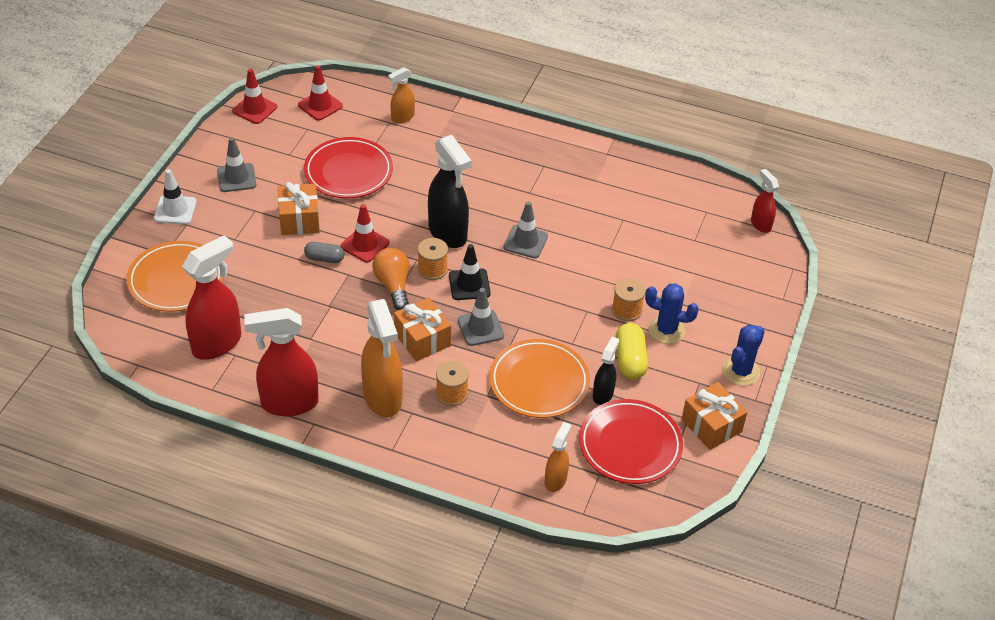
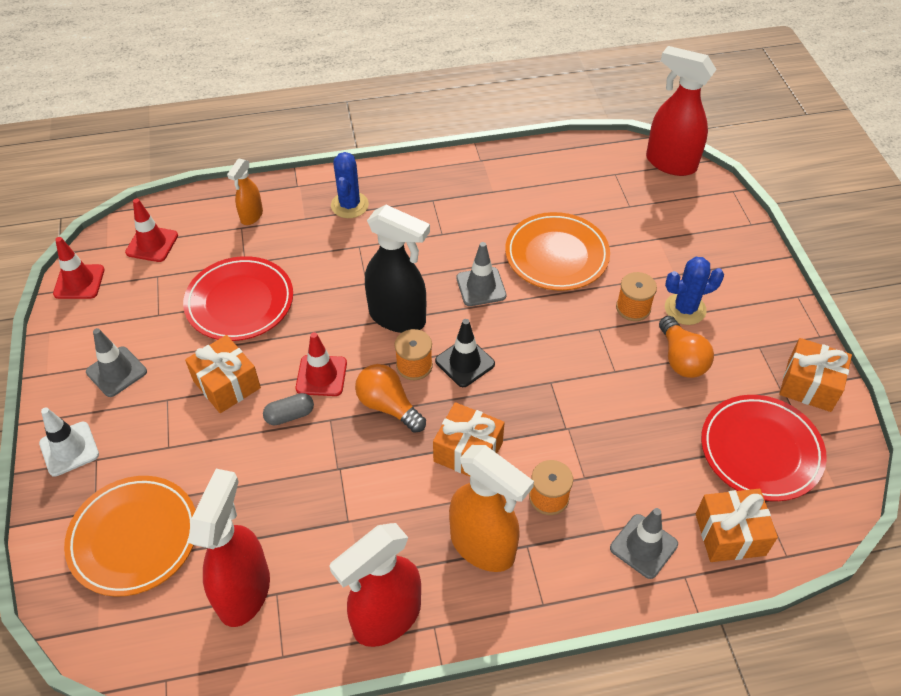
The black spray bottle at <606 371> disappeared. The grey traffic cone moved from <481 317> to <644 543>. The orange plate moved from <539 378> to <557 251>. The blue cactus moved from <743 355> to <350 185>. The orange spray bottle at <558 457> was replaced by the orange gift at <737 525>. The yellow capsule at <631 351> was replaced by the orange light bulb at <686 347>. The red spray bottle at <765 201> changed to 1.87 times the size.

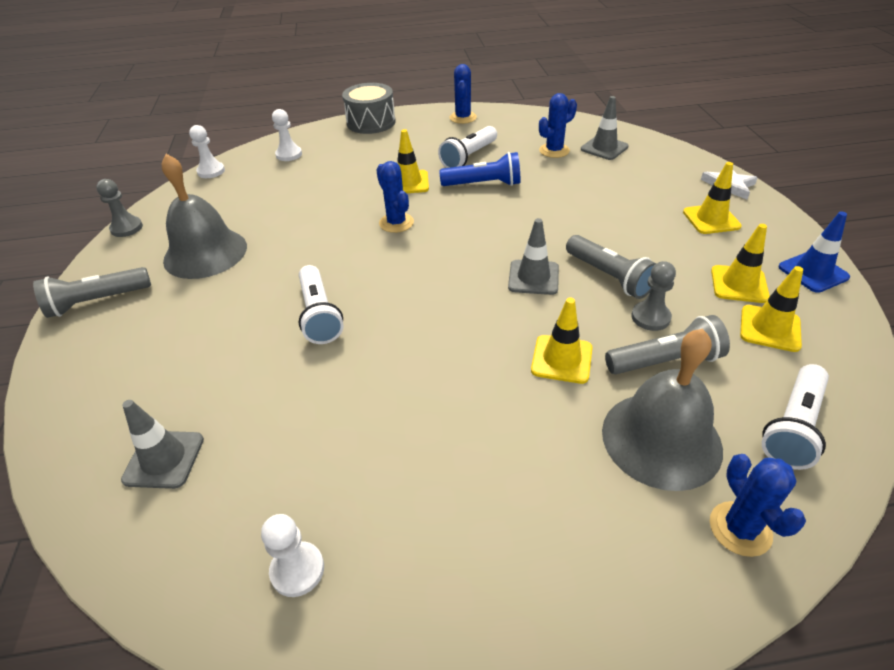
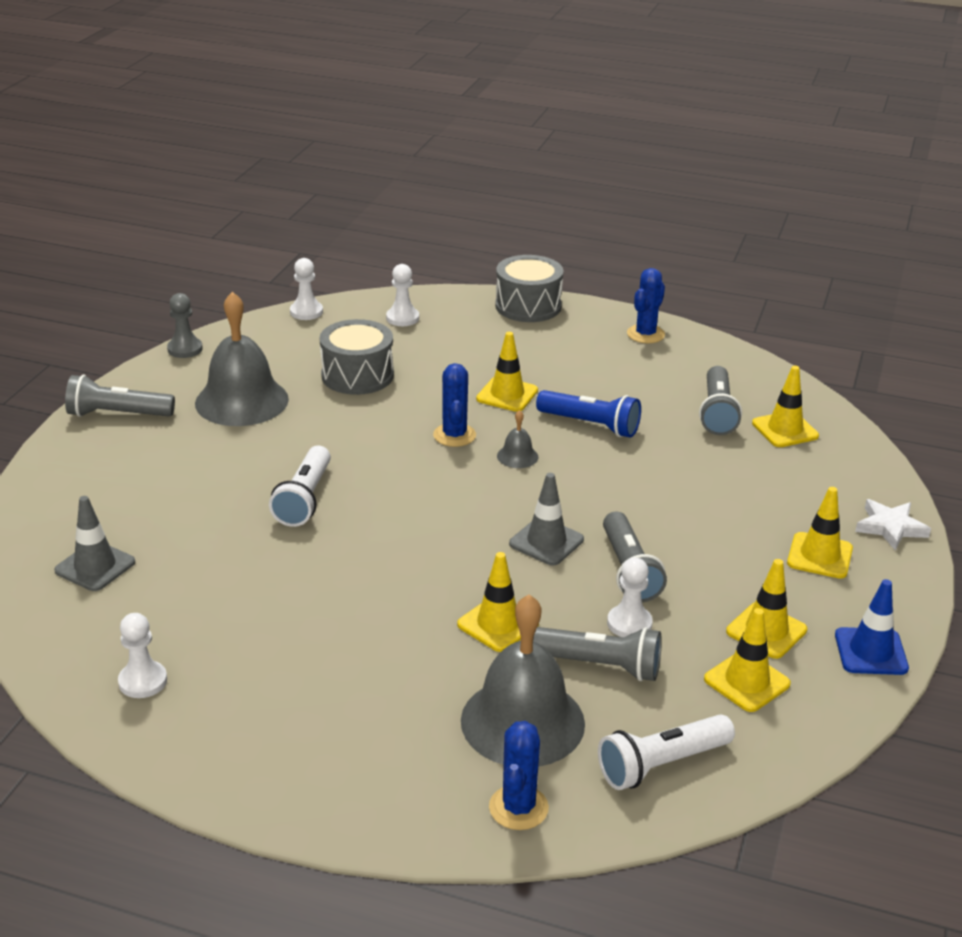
The white flashlight at <467 147> disappeared. The grey drum at <357 357> appeared. The grey bell at <517 439> appeared. The blue cactus at <558 125> was replaced by the grey flashlight at <720 400>. The grey traffic cone at <605 128> became the yellow traffic cone at <785 406>. The grey pawn at <653 296> became the white pawn at <630 597>.

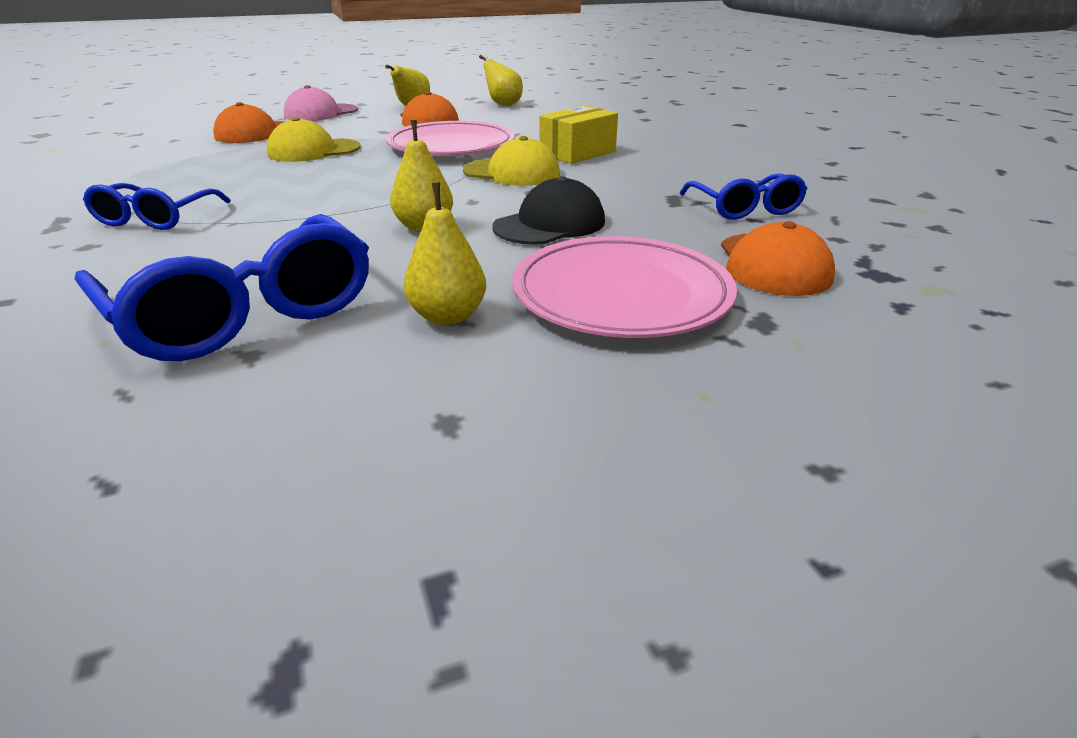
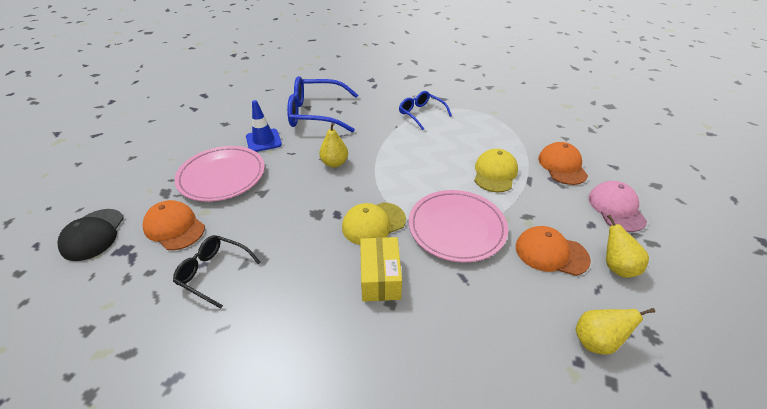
The black cap moved from <548 210> to <91 235>. The yellow pear at <445 254> was replaced by the blue traffic cone at <264 126>. The blue glasses at <744 196> became the black glasses at <217 272>.

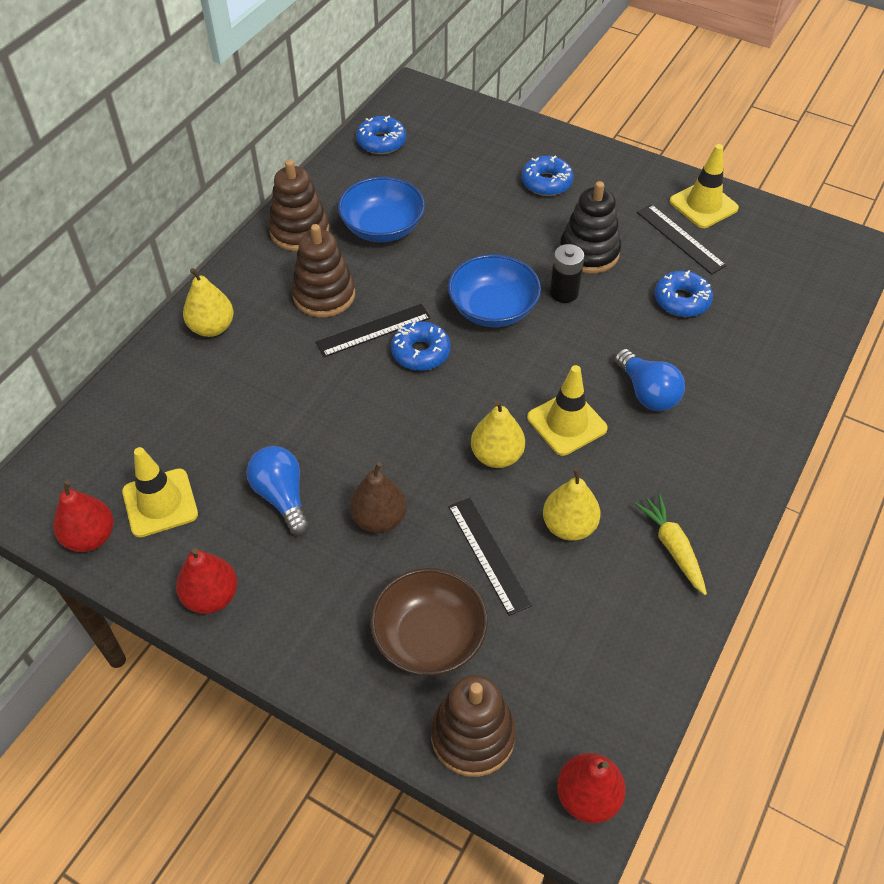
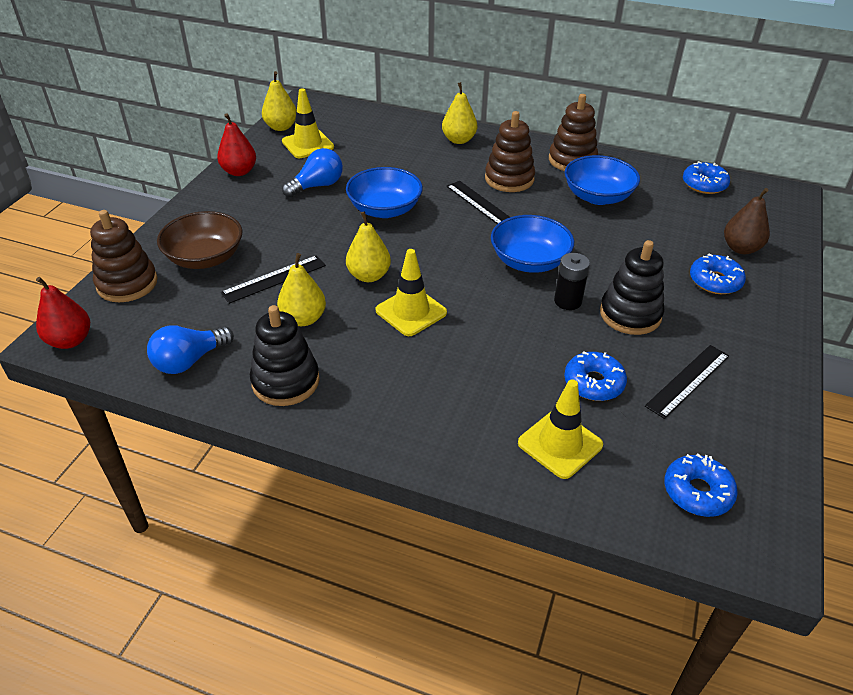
The blue bowl at <384 192> appeared. The brown pear moved from <378 497> to <747 221>. The blue donut moved from <421 346> to <701 485>. The blue light bulb moved from <649 380> to <190 350>. The yellow traffic cone moved from <704 186> to <560 429>. The yellow carrot at <671 544> was replaced by the black stacking toy at <285 355>. The red pear at <83 516> became the yellow pear at <279 101>.

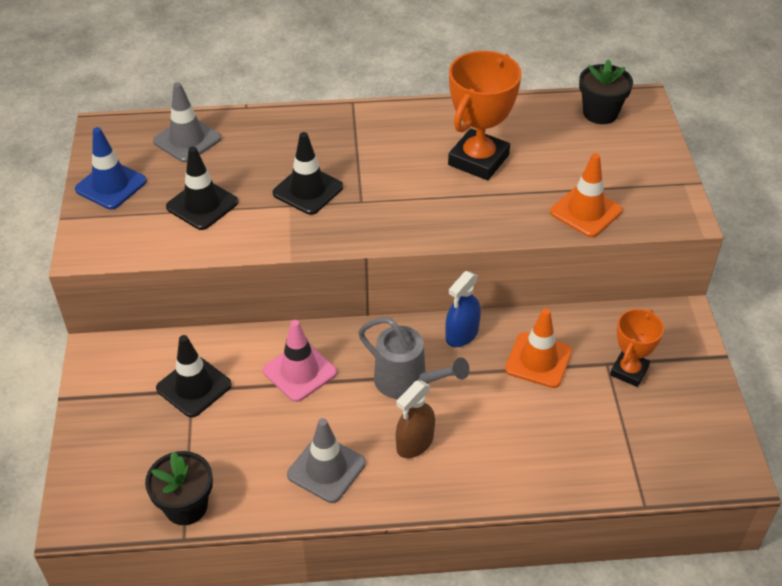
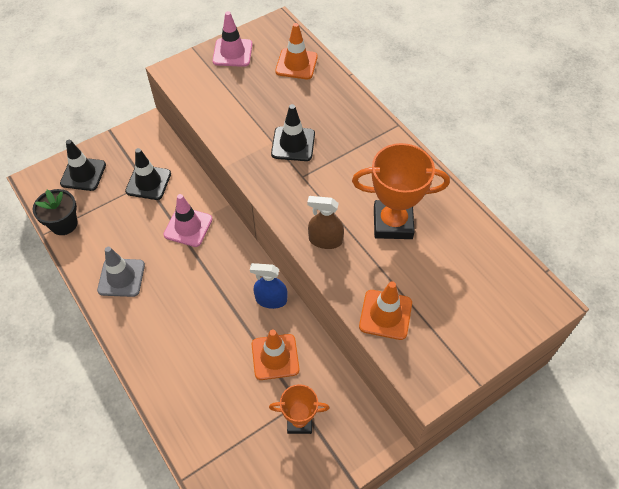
The grey watering can at <413 358> disappeared. The black flower pot at <606 91> disappeared. The black traffic cone moved from <202 188> to <83 165>. The brown spray bottle moved from <415 419> to <325 222>. The blue traffic cone at <111 168> became the pink traffic cone at <233 39>. The grey traffic cone at <187 122> became the orange traffic cone at <296 51>.

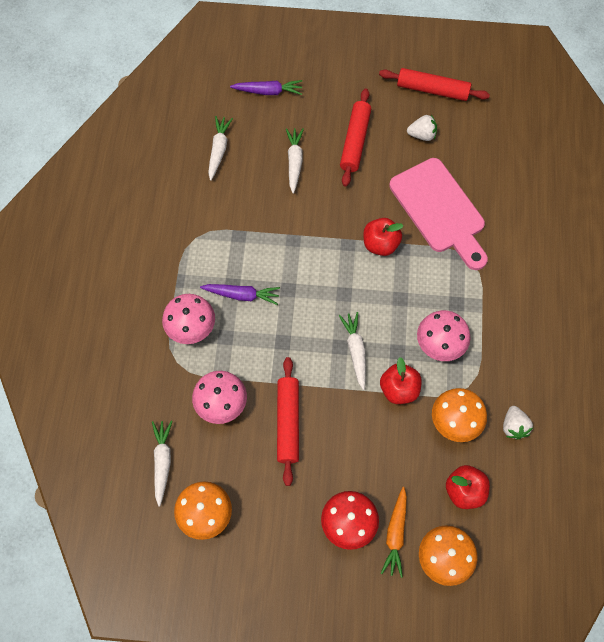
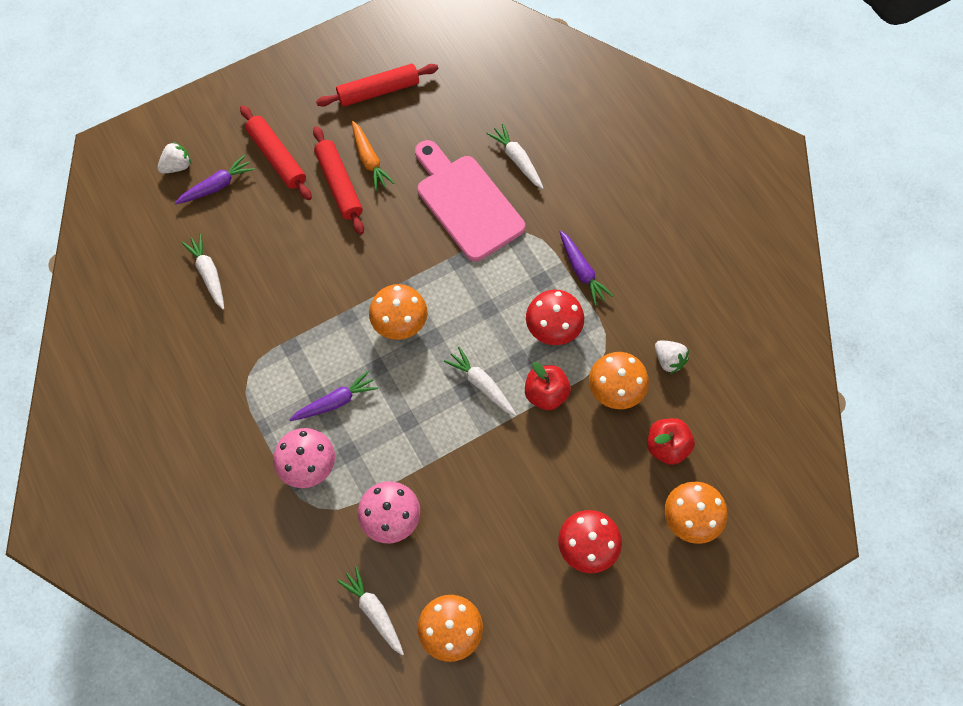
The red apple at <383 237> disappeared. The orange mushroom at <398 312> appeared. The purple carrot at <586 268> appeared. The red rolling pin moved from <288 421> to <276 152>. The white carrot moved from <295 161> to <514 156>. The orange carrot moved from <394 532> to <373 156>. The white strawberry moved from <422 128> to <174 157>. The pink mushroom at <443 335> became the red mushroom at <555 317>. The pink cutting board at <438 214> turned 150 degrees counterclockwise.

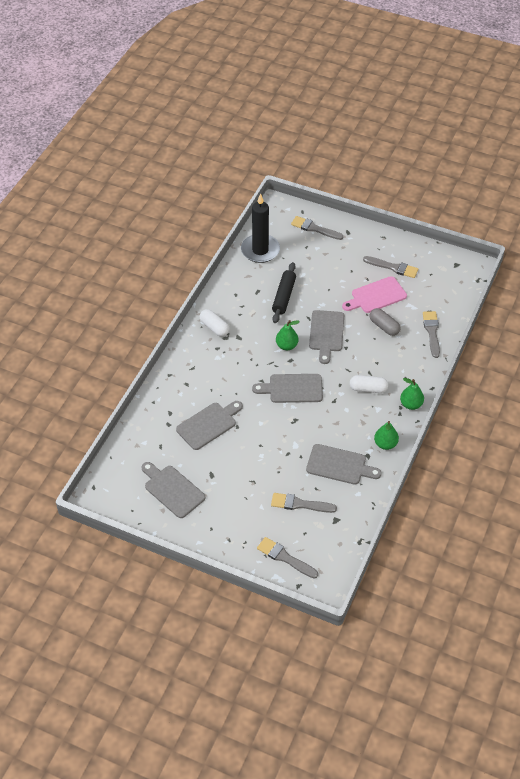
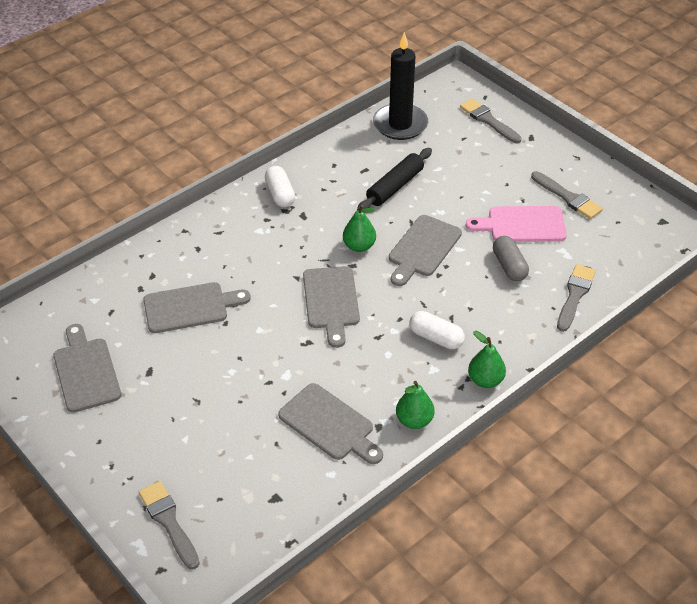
The grey brush at <304 503> disappeared. The grey cutting board at <287 388> turned 120 degrees counterclockwise.

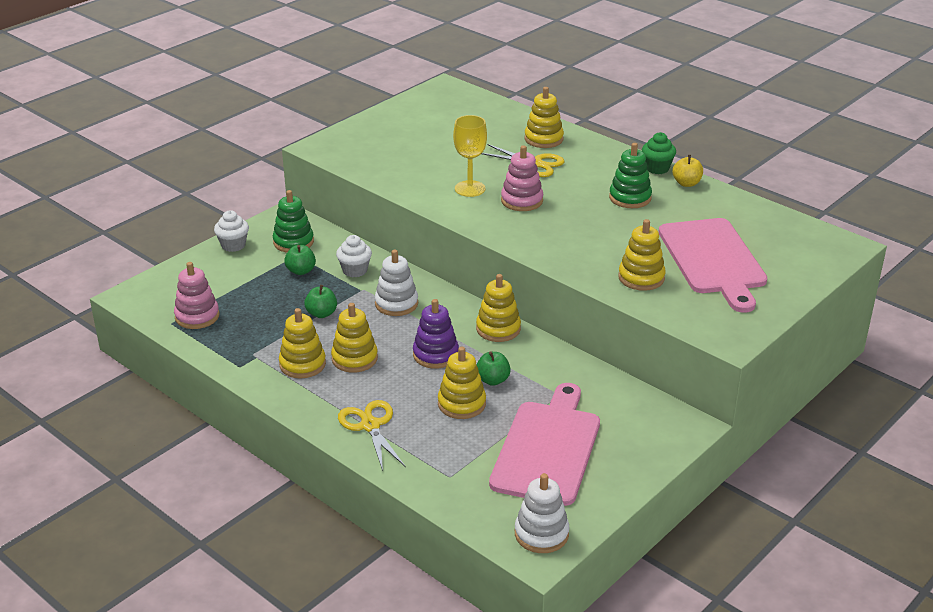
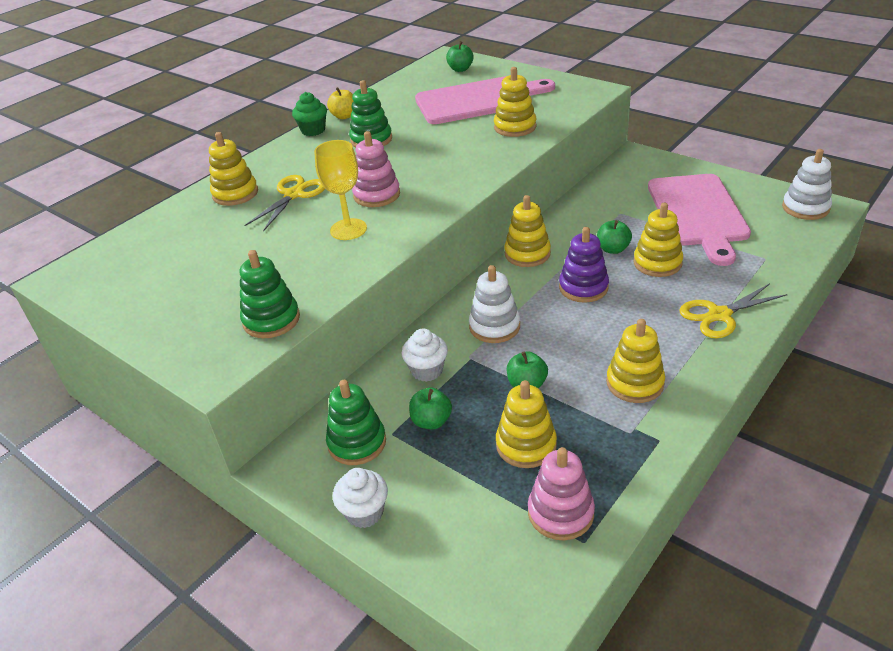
The green stacking toy at <270 294> appeared. The green apple at <460 56> appeared. The yellow stacking toy moved from <354 338> to <526 424>. The pink cutting board at <544 444> turned 105 degrees counterclockwise.

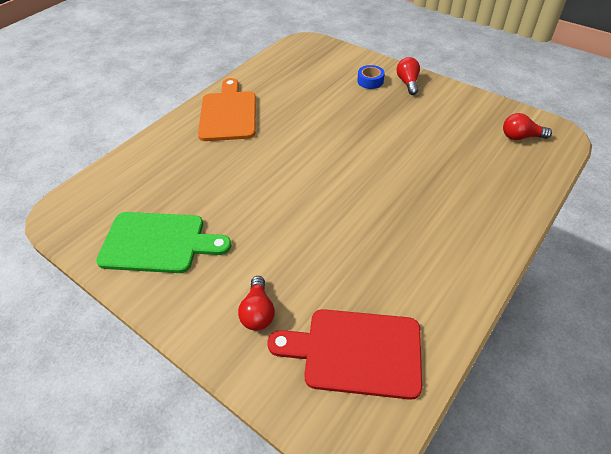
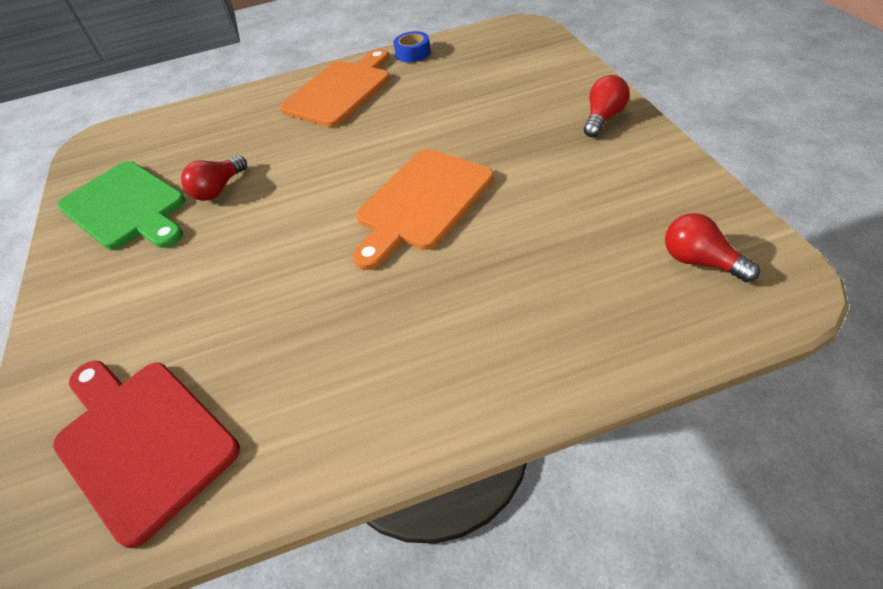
The orange cutting board at <423 209> appeared. The red light bulb moved from <256 303> to <214 178>. The blue tape moved from <371 77> to <412 46>.

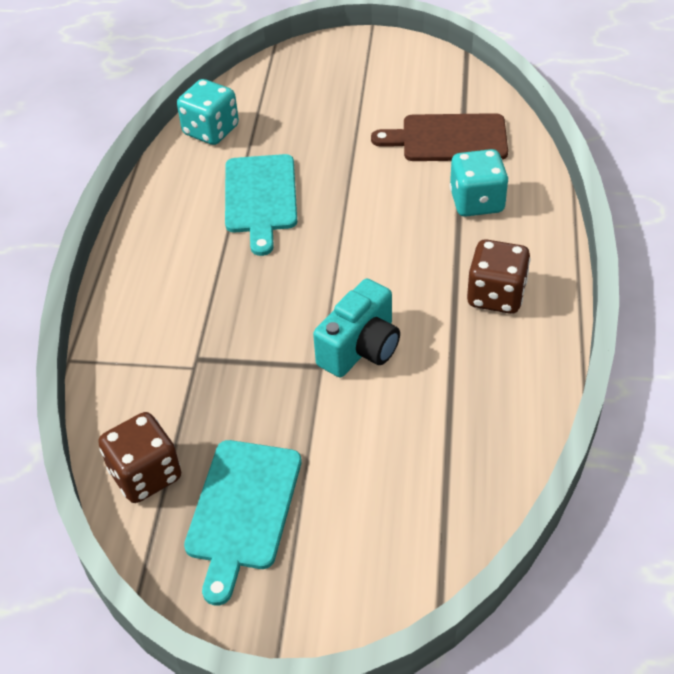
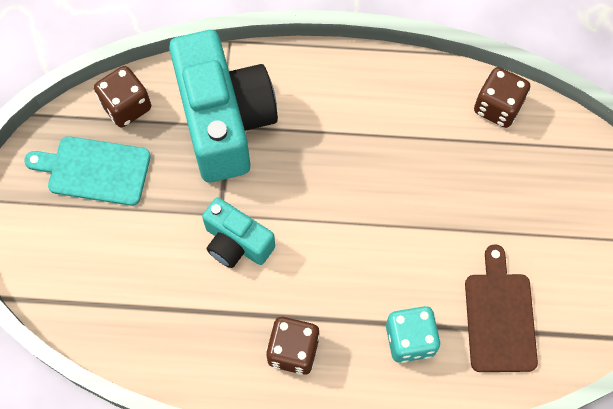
The turquoise cutting board at <261 205> disappeared. The turquoise camera at <223 106> appeared. The turquoise dice at <208 112> became the brown dice at <502 97>.

